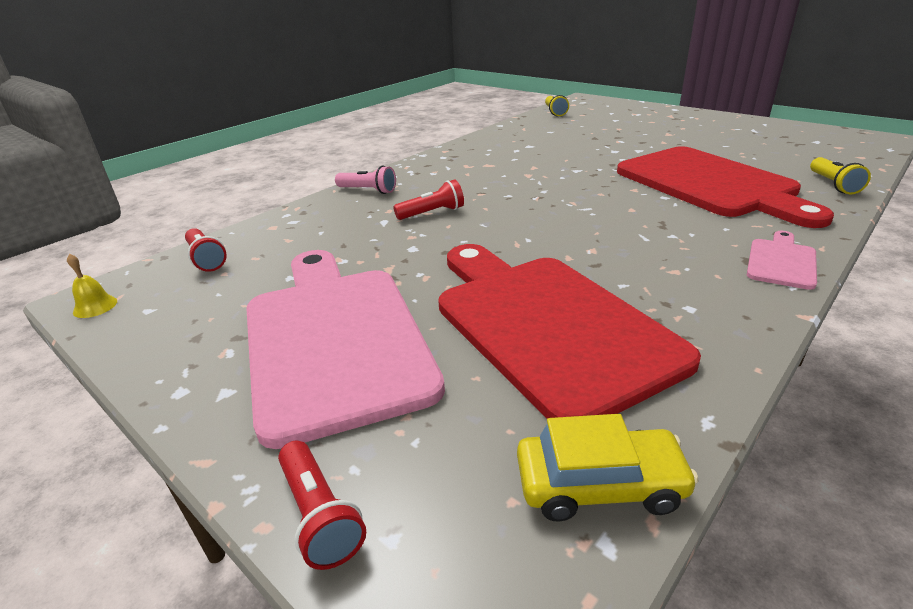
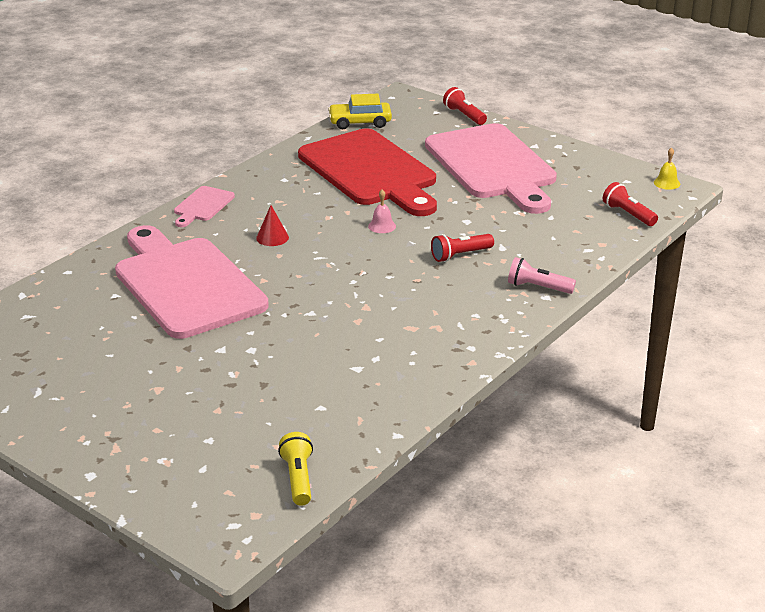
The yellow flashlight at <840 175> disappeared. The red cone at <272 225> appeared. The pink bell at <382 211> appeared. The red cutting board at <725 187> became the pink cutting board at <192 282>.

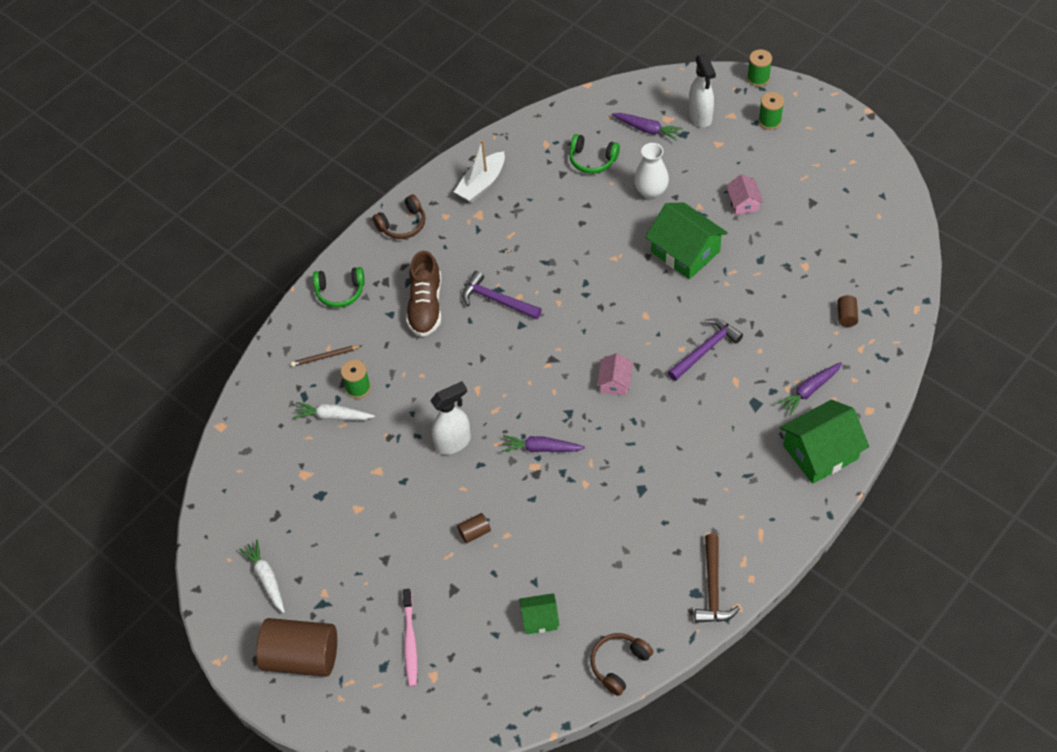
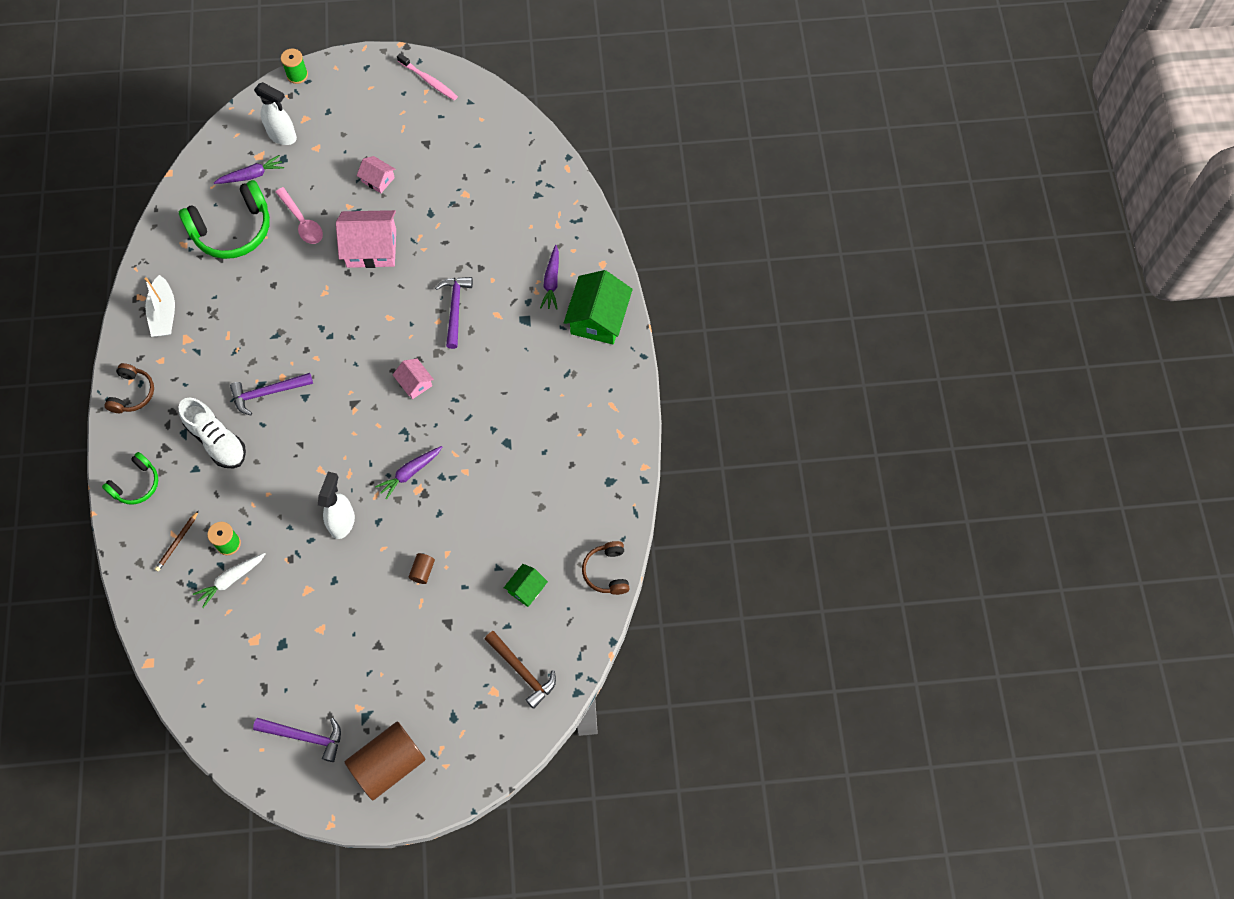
The green spool at <771 111> disappeared. The brown cylinder at <847 311> disappeared. The pink toothbrush moved from <410 638> to <427 77>. The brown hammer moved from <717 578> to <520 670>. The white carrot at <262 576> was replaced by the purple hammer at <297 740>. The white vase at <651 171> was replaced by the pink spoon at <299 215>. The brown shoe at <423 294> became the white shoe at <212 433>. The green house at <686 240> became the pink house at <366 239>. The green headphones at <594 154> changed to 1.79 times the size.

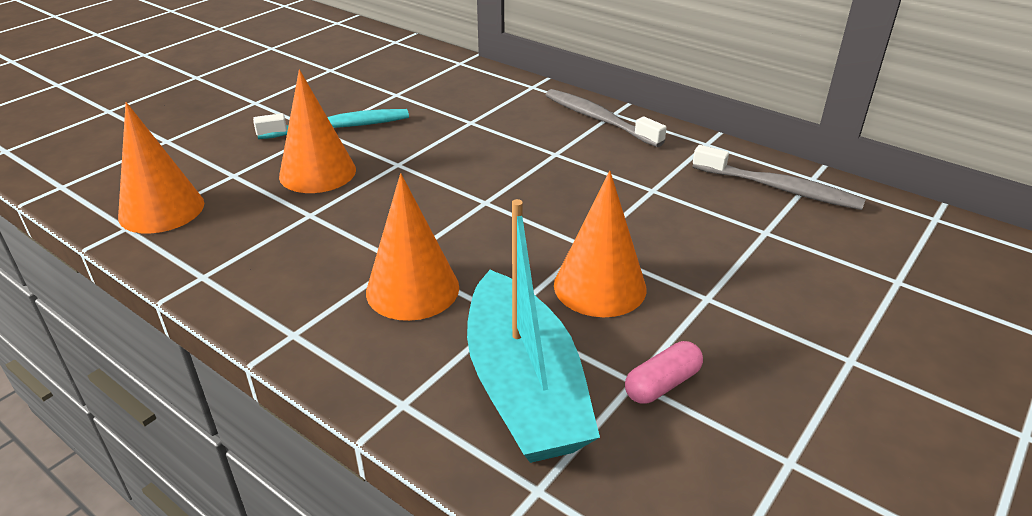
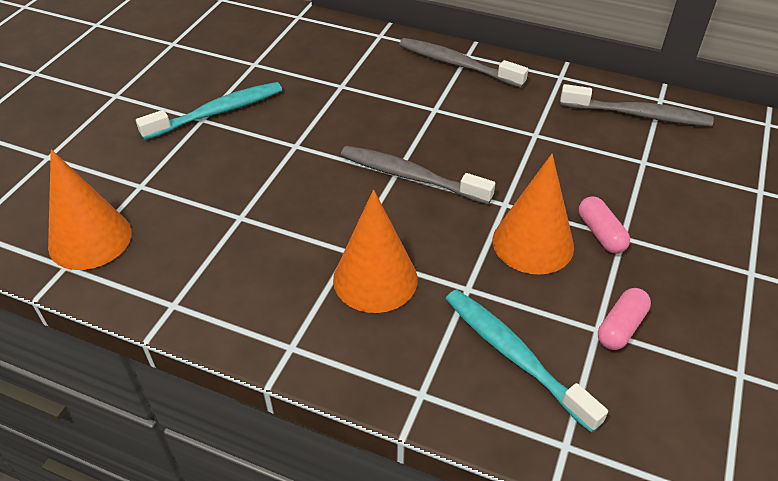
The orange cone at <317 131> disappeared. The grey toothbrush at <418 175> appeared. The pink capsule at <604 224> appeared. The turquoise boat at <533 331> was replaced by the turquoise toothbrush at <527 361>.

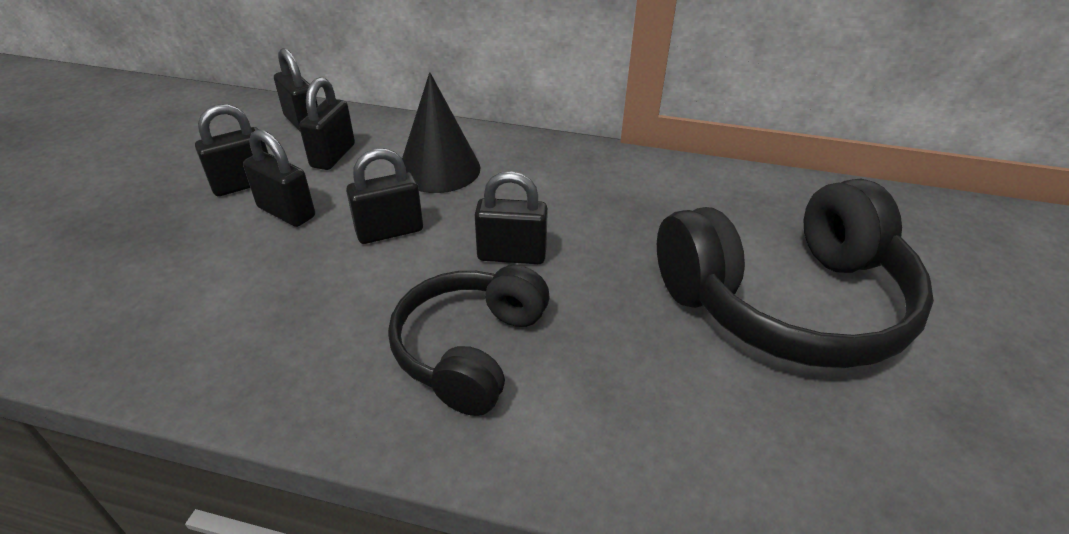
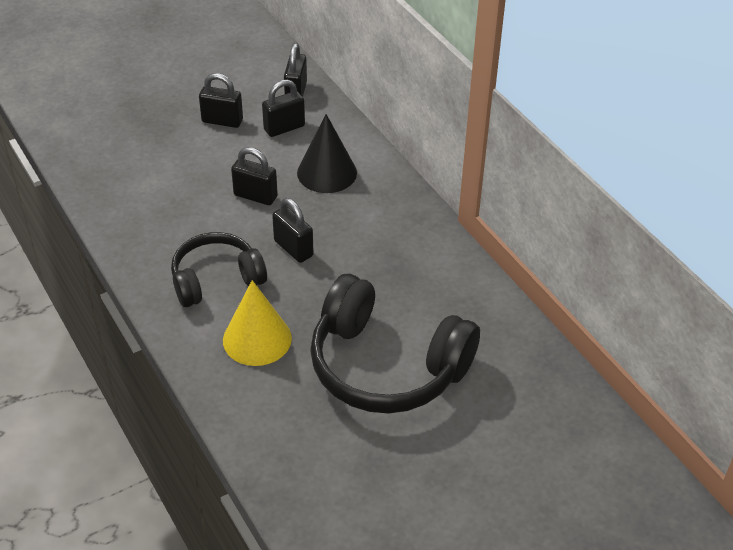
The black padlock at <279 178> disappeared. The yellow cone at <257 323> appeared.

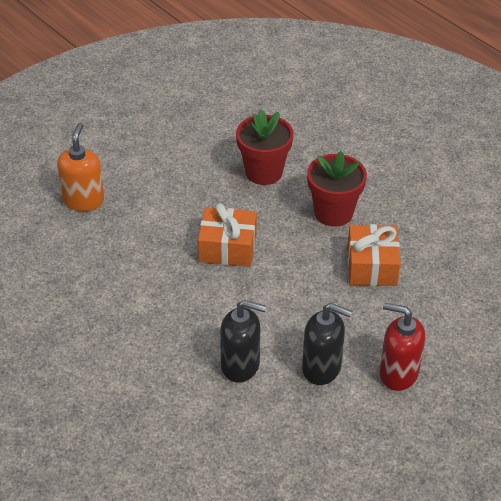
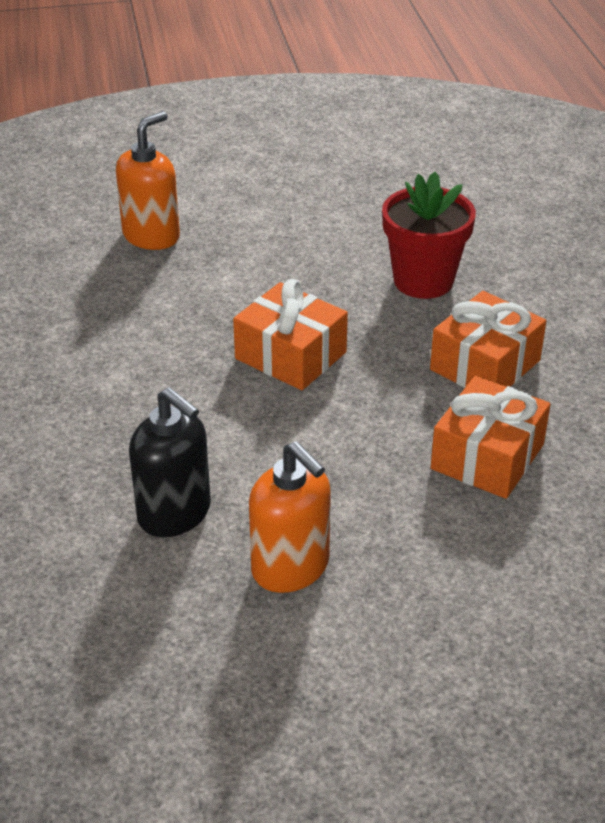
The red soap dispenser at <402 346> disappeared. The red flower pot at <337 189> was replaced by the orange gift at <488 339>. The black soap dispenser at <327 344> became the orange soap dispenser at <290 517>.

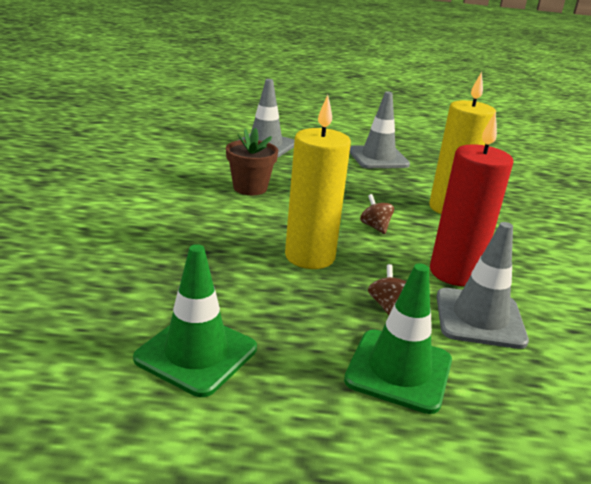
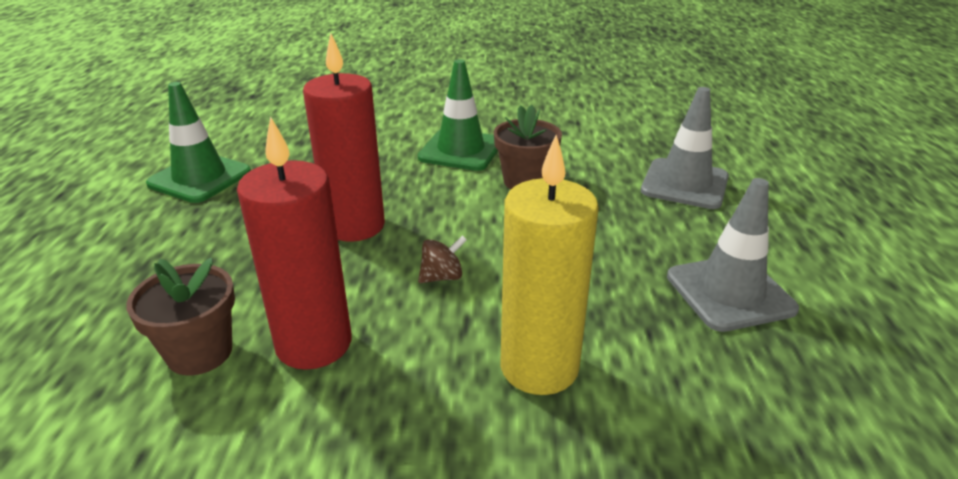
The brown spinning top at <387 289> disappeared. The green traffic cone moved from <398 338> to <458 115>. The grey traffic cone at <482 285> was replaced by the brown flower pot at <180 316>. The yellow candle at <318 182> became the red candle at <344 137>.

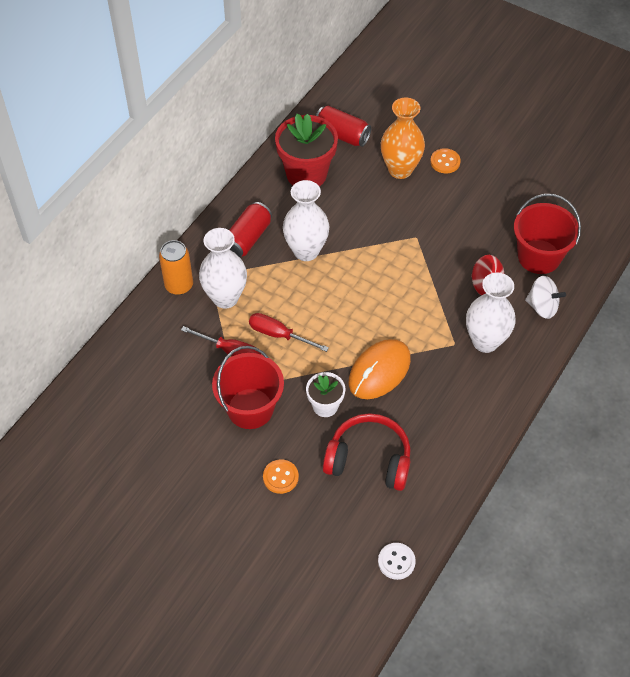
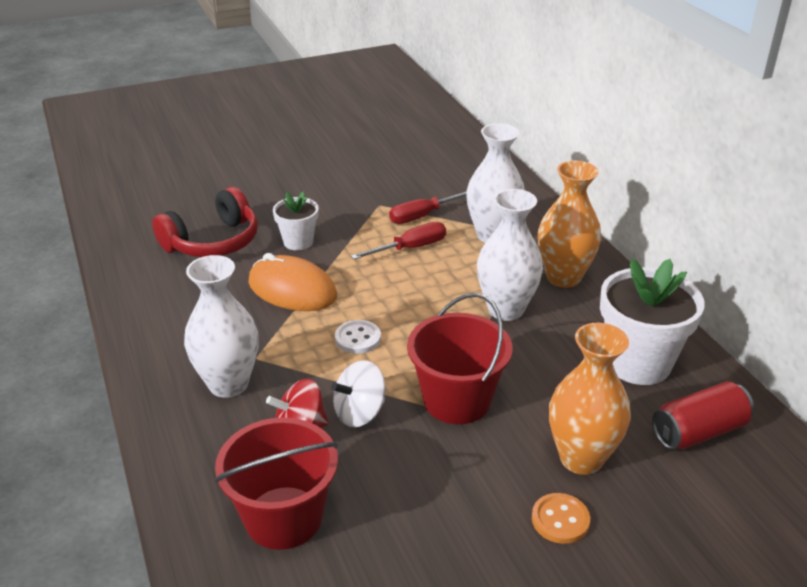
The orange can at <176 267> disappeared. The orange button at <281 476> disappeared. The red bucket moved from <248 387> to <459 358>. The white button moved from <397 561> to <358 337>. The white spinning top moved from <545 297> to <358 393>. The red can at <250 229> was replaced by the orange vase at <569 224>. The red flower pot at <306 149> became the white flower pot at <652 322>. The orange mouse at <380 369> turned 45 degrees counterclockwise.

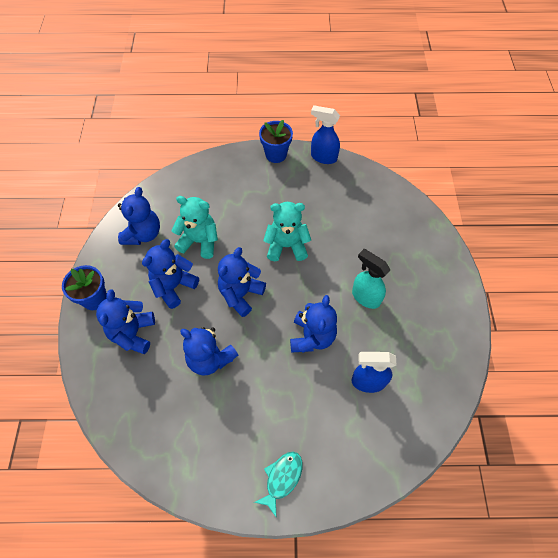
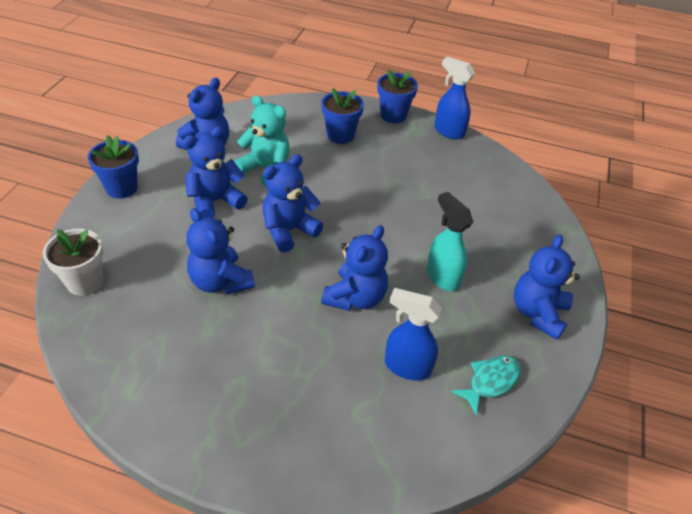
The turquoise teddy bear at <287 231> disappeared. The white flower pot at <73 262> appeared. The blue flower pot at <342 116> appeared. The blue teddy bear moved from <125 321> to <547 287>. The turquoise fish moved from <278 484> to <486 385>.

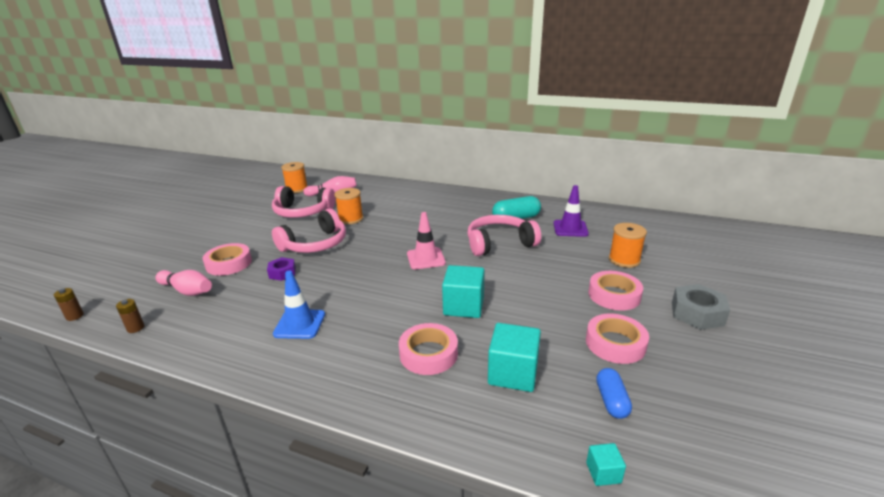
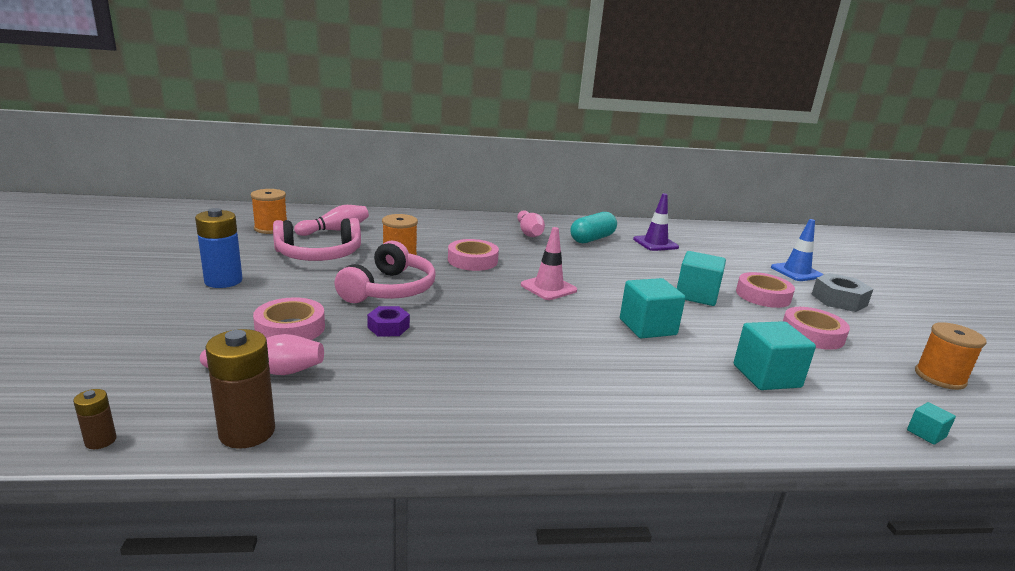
The pink headphones at <504 235> disappeared. The blue capsule at <614 393> disappeared. The blue battery at <219 248> appeared. The pink bowling pin at <531 223> appeared. The turquoise cube at <701 278> appeared. The blue traffic cone moved from <299 304> to <797 250>. The pink tape moved from <428 349> to <473 255>. The orange spool moved from <628 245> to <951 356>. The brown battery at <130 316> changed to 2.03 times the size.

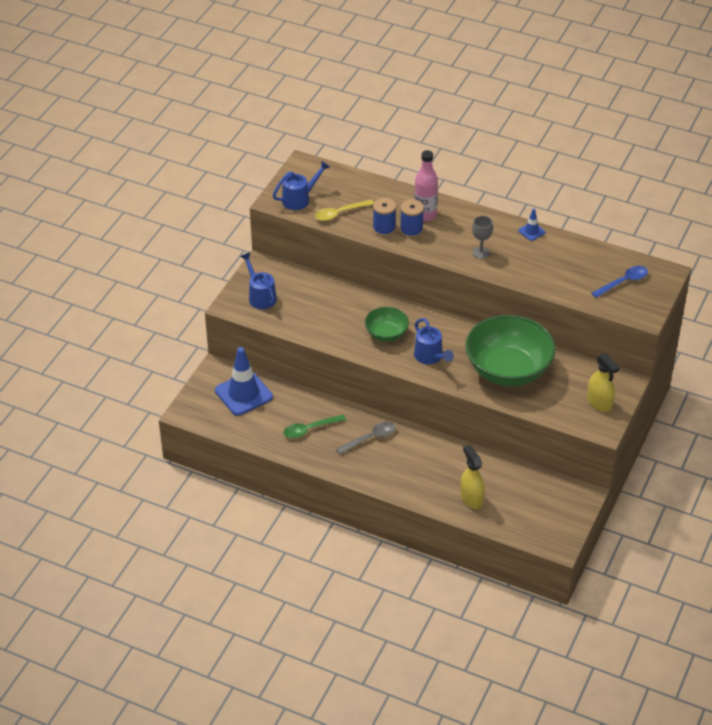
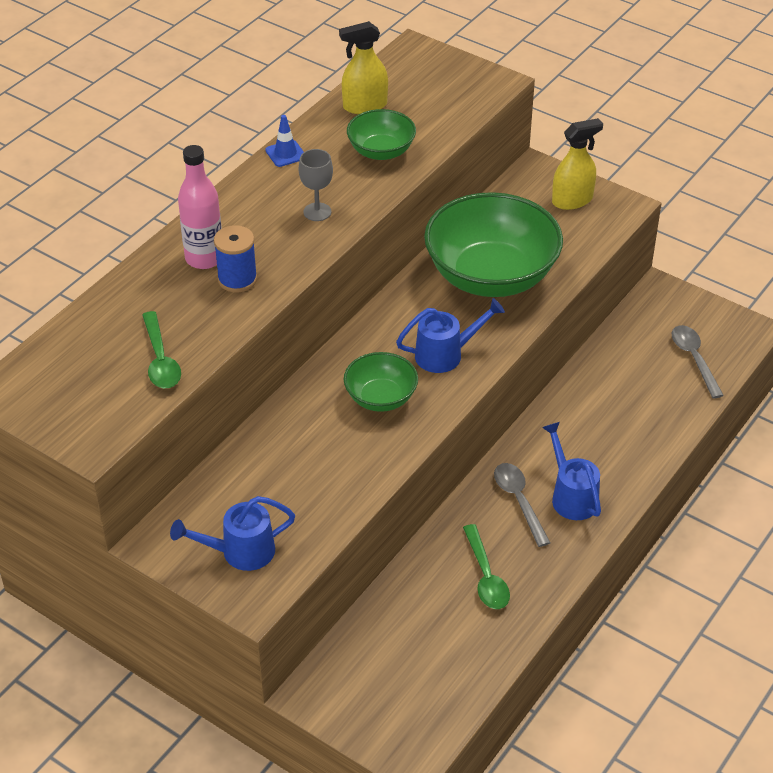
The blue traffic cone at <244 381> disappeared. The blue spool at <384 217> disappeared. The blue spoon at <620 282> disappeared. The green bowl at <381 134> appeared. The grey spoon at <698 362> appeared. The blue watering can moved from <301 185> to <571 471>. The yellow spray bottle moved from <472 477> to <363 67>. The yellow spoon at <344 210> became the green spoon at <161 349>.

